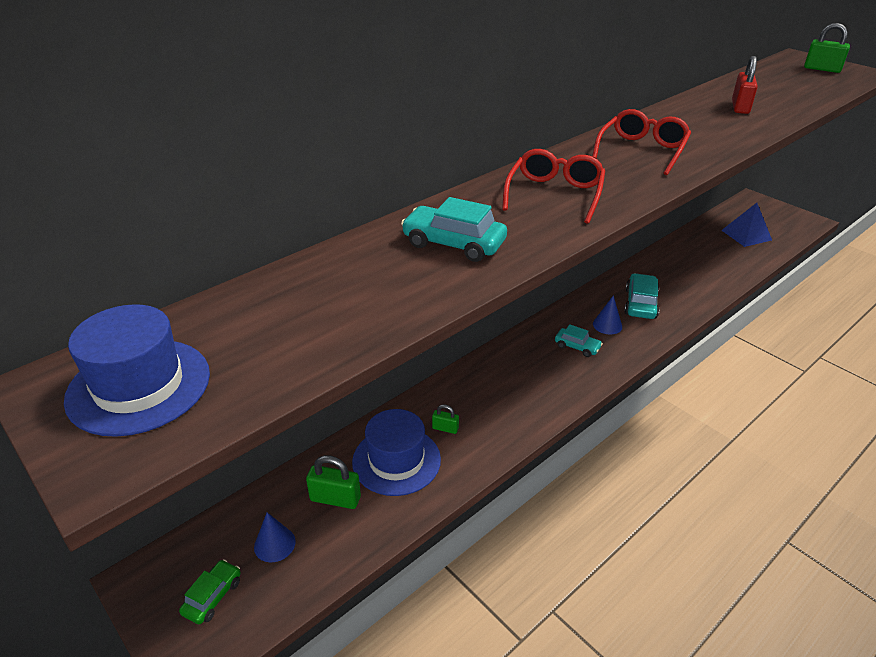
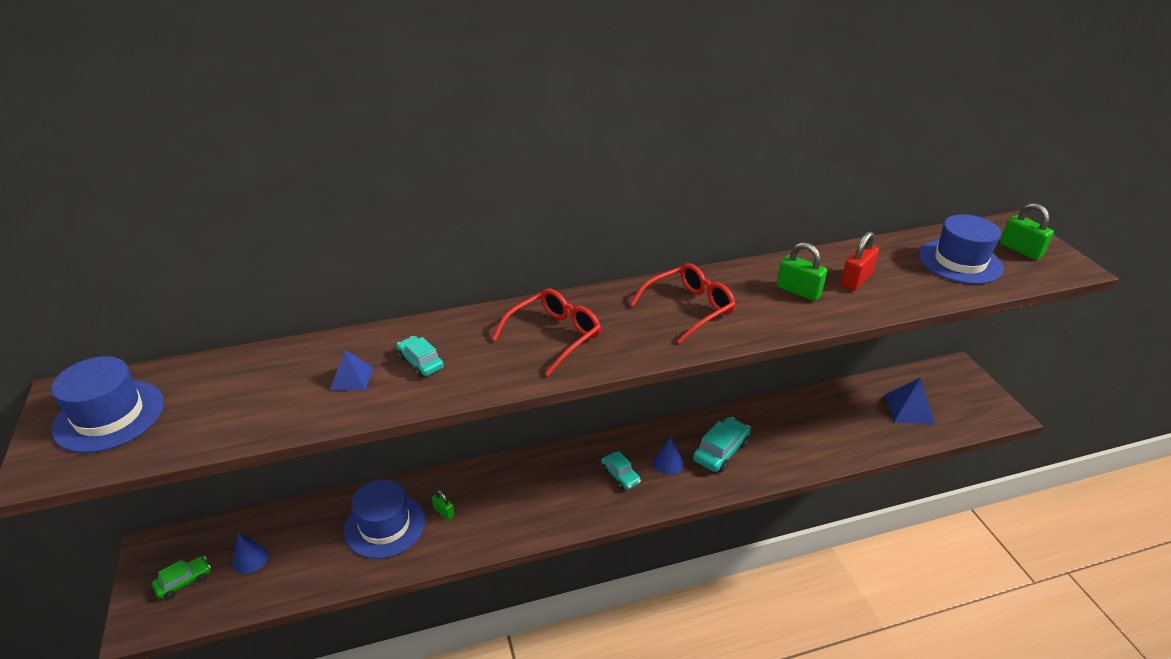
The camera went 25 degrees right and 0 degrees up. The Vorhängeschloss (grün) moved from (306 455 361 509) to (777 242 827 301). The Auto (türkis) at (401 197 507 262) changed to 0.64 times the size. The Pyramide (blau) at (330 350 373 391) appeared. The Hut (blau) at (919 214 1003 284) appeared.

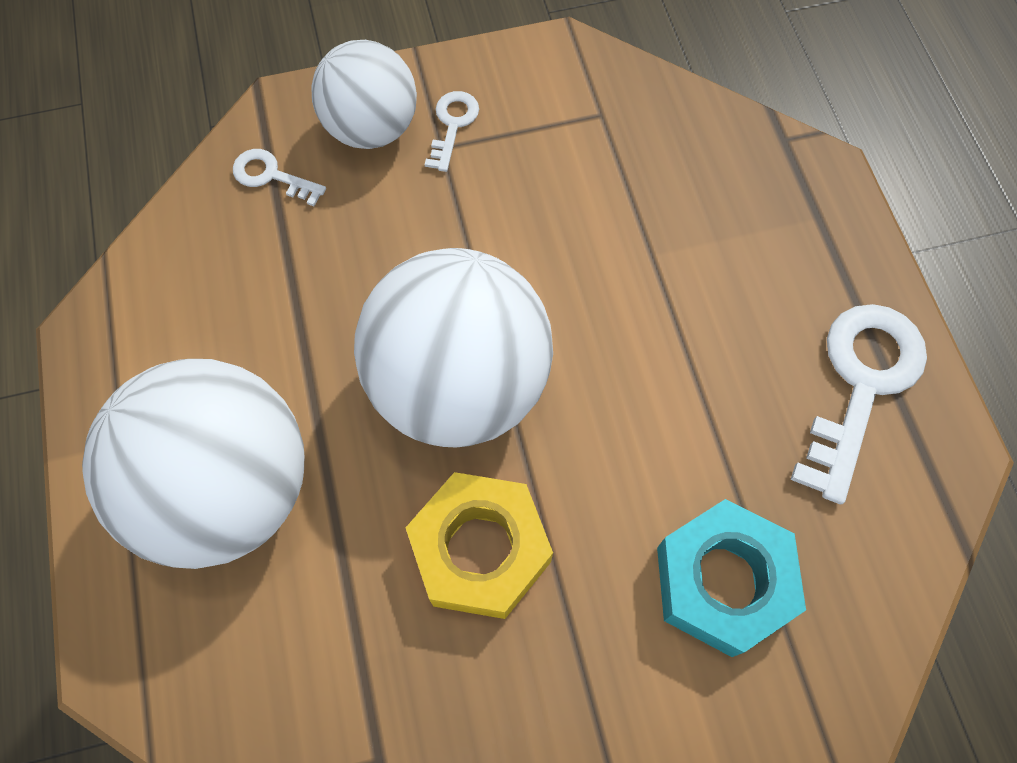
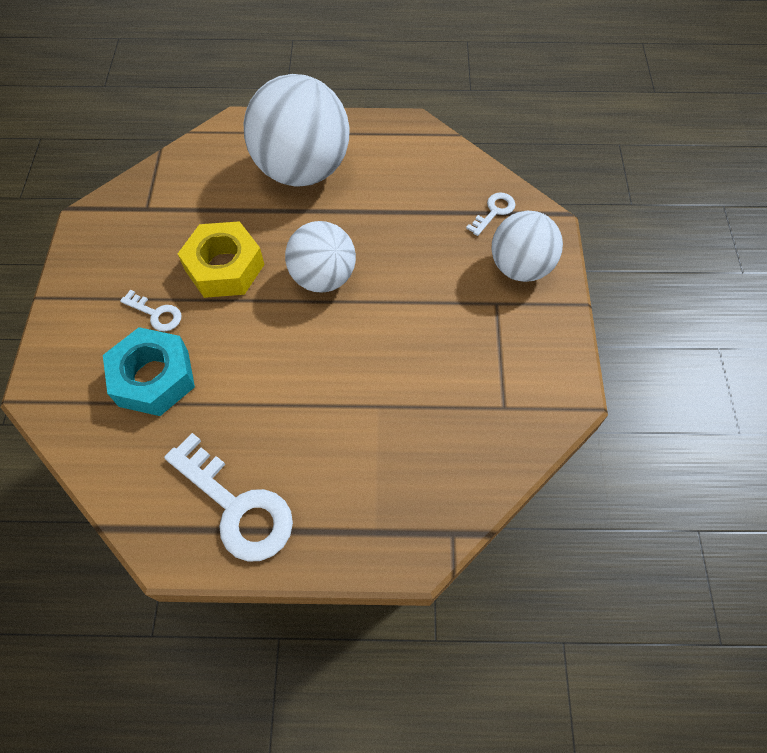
The camera went 105 degrees right and 5 degrees down. The Ball (weiß) at (354 248 553 447) changed to 0.62 times the size. The Schlüssel (weiß) moved from (425 91 479 172) to (120 290 181 331).

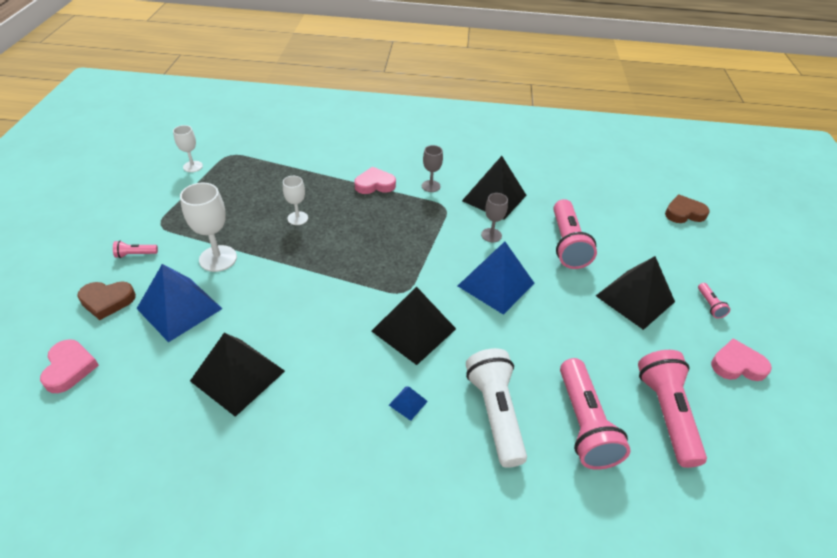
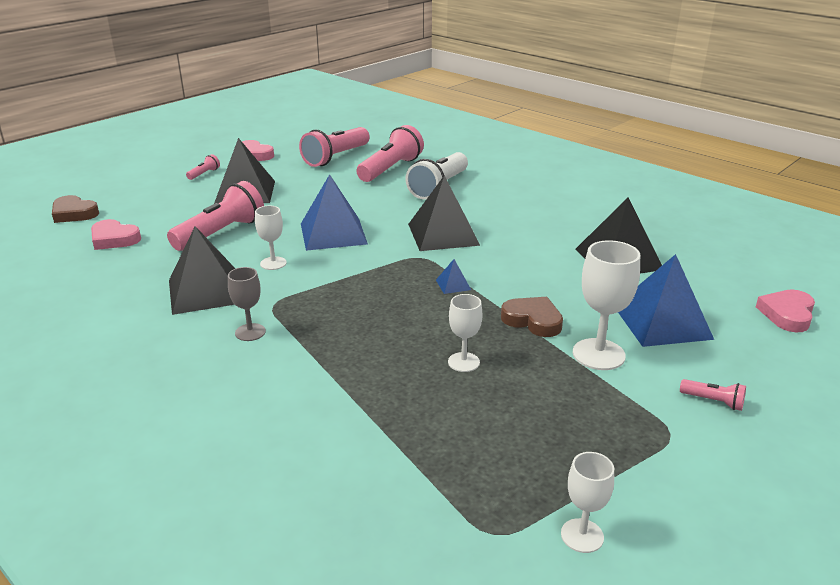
The camera went 140 degrees left and 15 degrees down. The Herz (braun) moved from (77 281 136 320) to (501 297 563 337). The Herz (rosa) moved from (354 167 396 194) to (91 219 141 250). The Pyramide (blau) moved from (389 386 428 421) to (436 259 471 294). The Kelch (grau) at (481 193 508 242) became the Kelch (weiß) at (255 206 287 270).

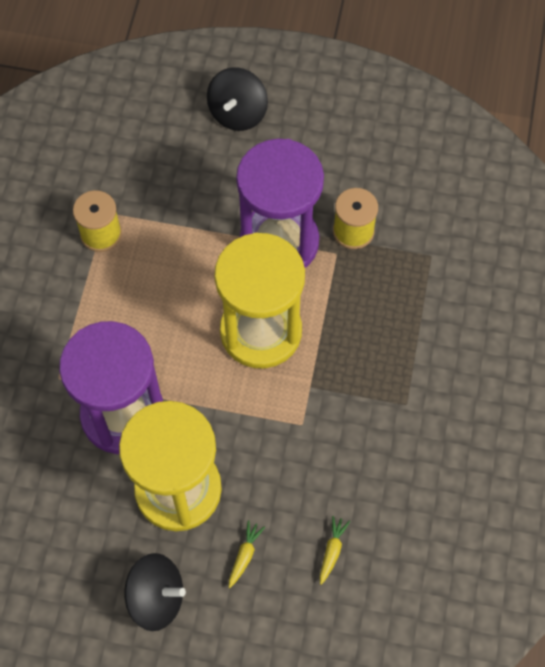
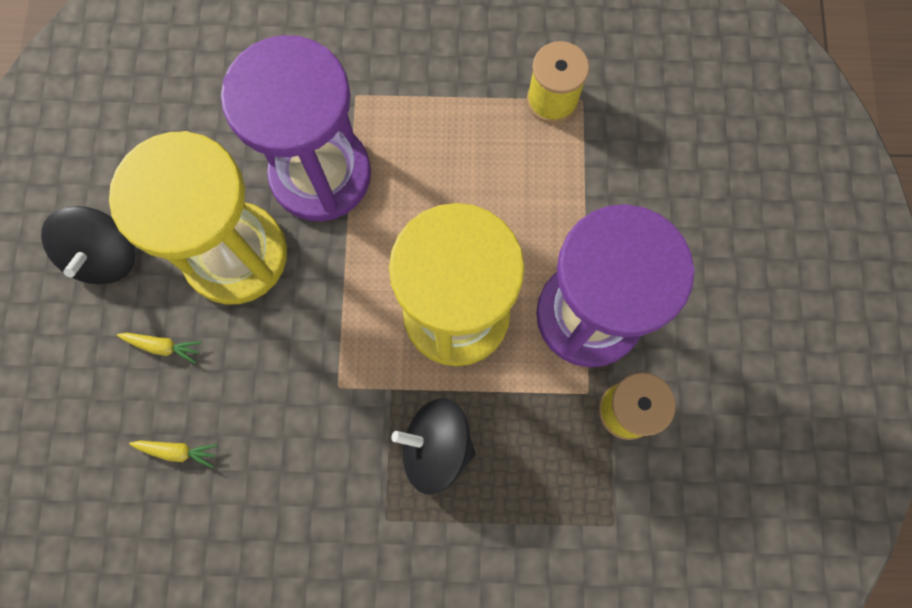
The camera went 80 degrees right and 10 degrees up. The Kreisel (schwarz) moved from (207 67 268 131) to (392 398 476 495).

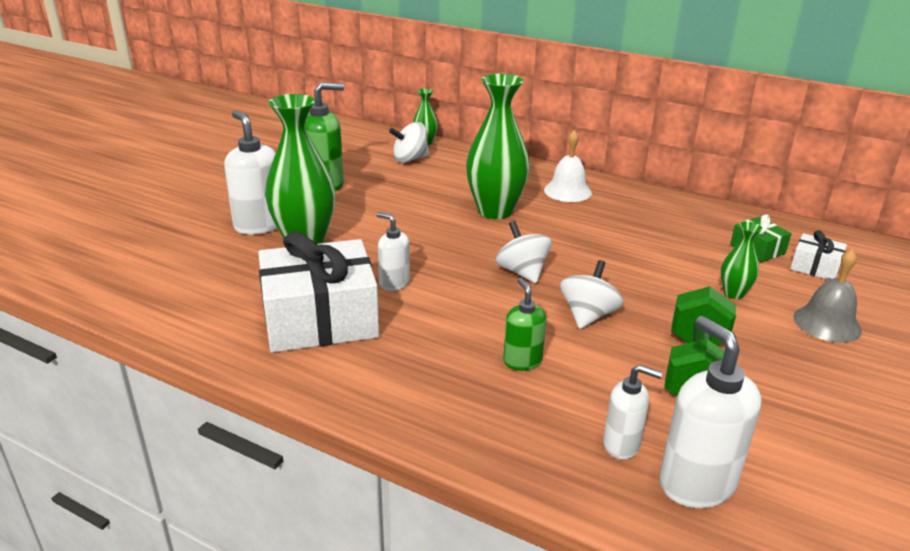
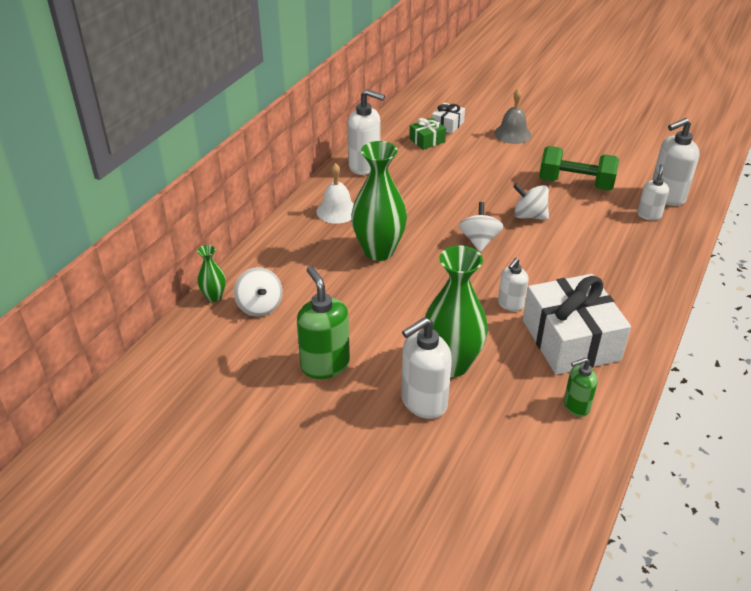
The camera went 90 degrees left and 10 degrees up. The Kreisel (weiß) at (495 221 552 283) turned 120 degrees clockwise. The Seifenspender (grün) moved from (503 278 546 371) to (564 358 597 417). The Vase (grün) at (721 221 763 299) disappeared. The Seifenspender (weiß) at (348 89 385 175) appeared.

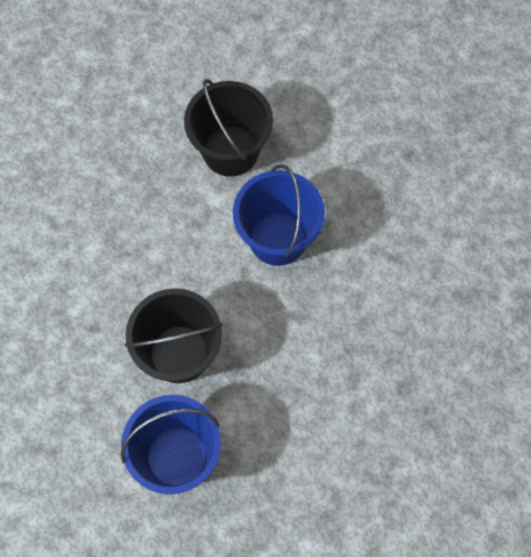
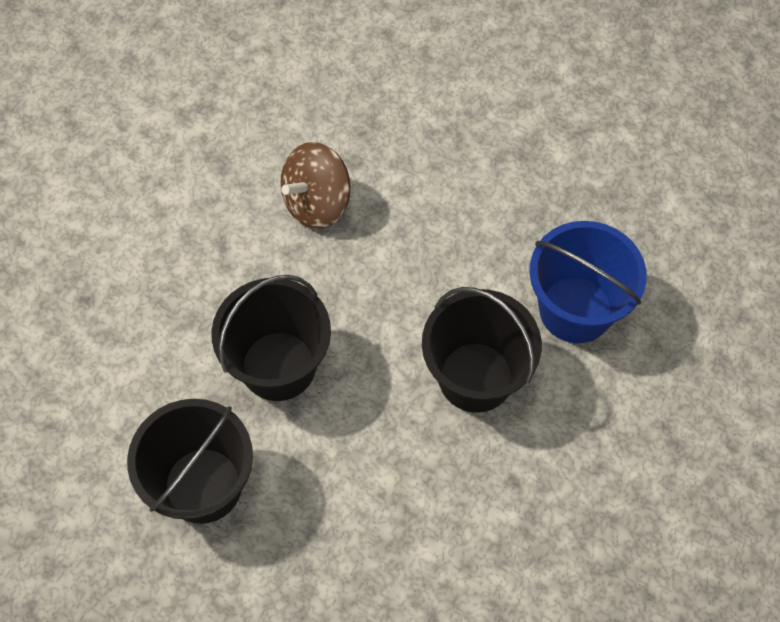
The camera went 125 degrees left and 5 degrees down. The Eimer (blau) at (233 164 325 266) became the Eimer (schwarz) at (211 275 331 401). The Kreisel (braun) at (280 142 351 229) appeared.

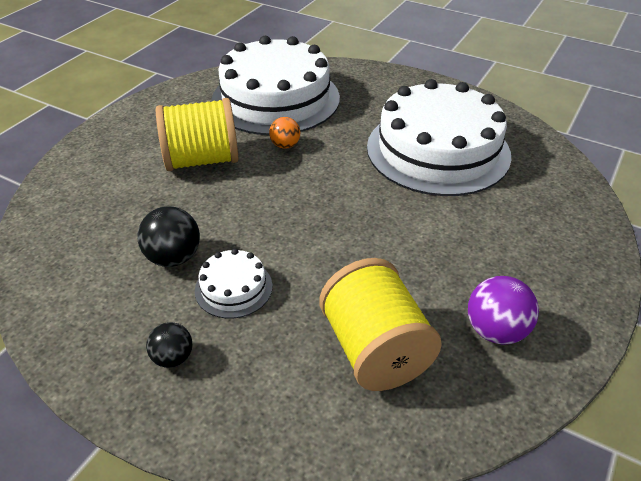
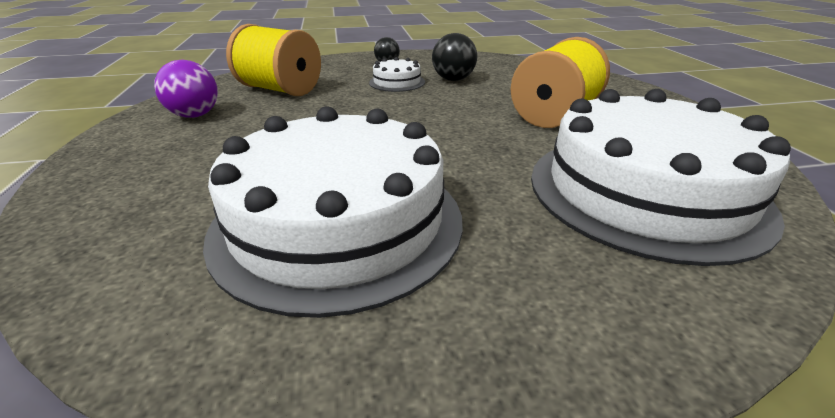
The camera went 140 degrees right and 10 degrees down. The Ball (orange) at (269 117 300 149) disappeared.

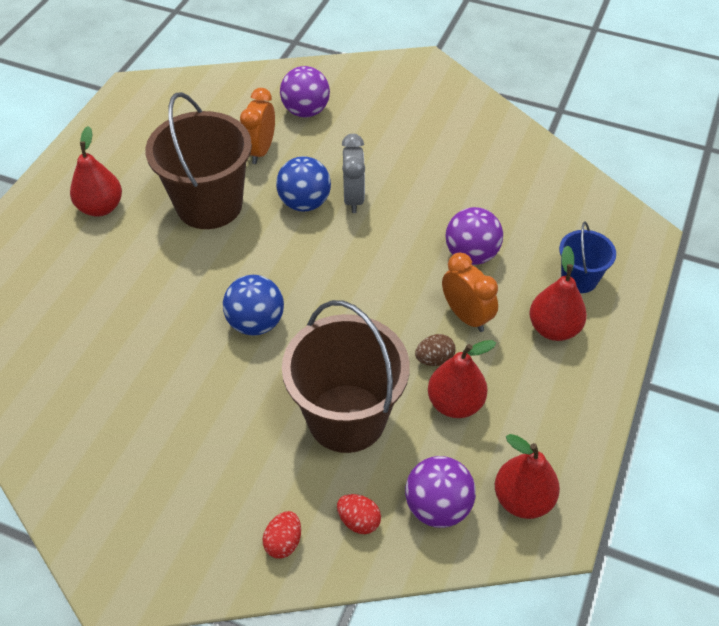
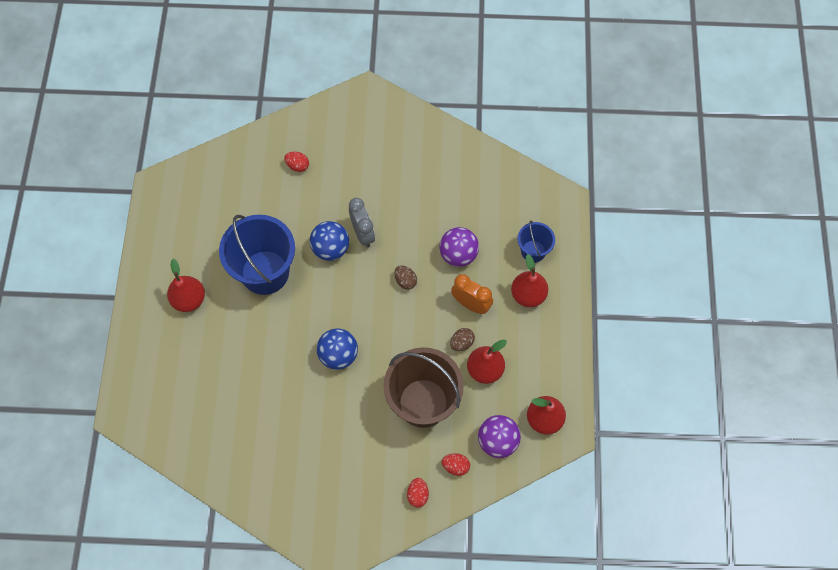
The camera went 20 degrees left and 15 degrees up. The Eimer (braun) at (145 92 252 229) became the Eimer (blau) at (219 215 295 295). The Wecker (orange) at (240 88 275 164) disappeared. The Ball (lila) at (280 66 330 117) was replaced by the Ei (rot) at (284 152 309 172). The Ei (braun) at (394 265 417 290) appeared.

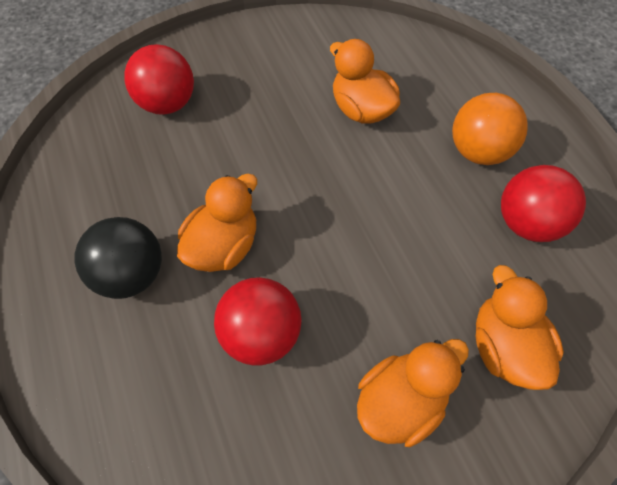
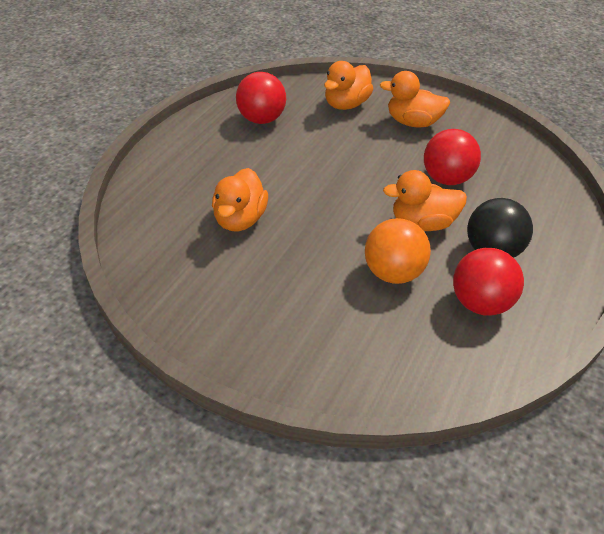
The camera went 130 degrees left and 15 degrees down. The Ball (rot) moved from (124 44 194 115) to (453 248 524 316). The Ball (orange) moved from (452 93 528 165) to (365 218 431 284).

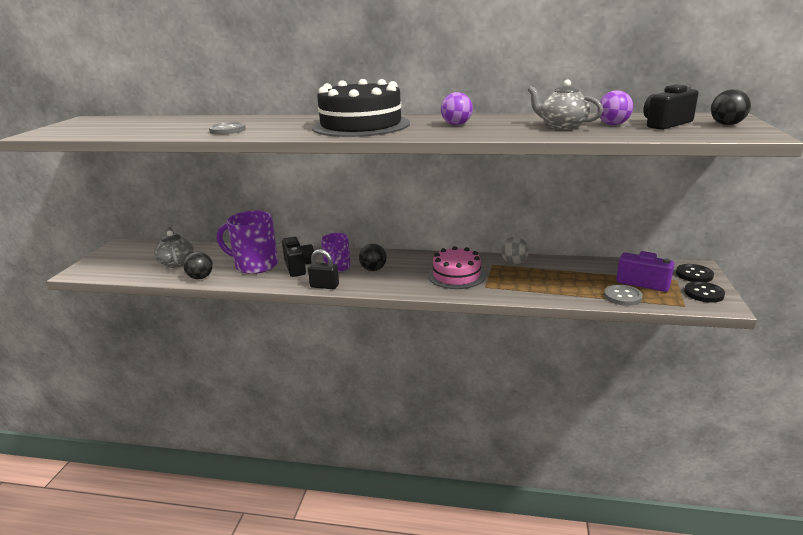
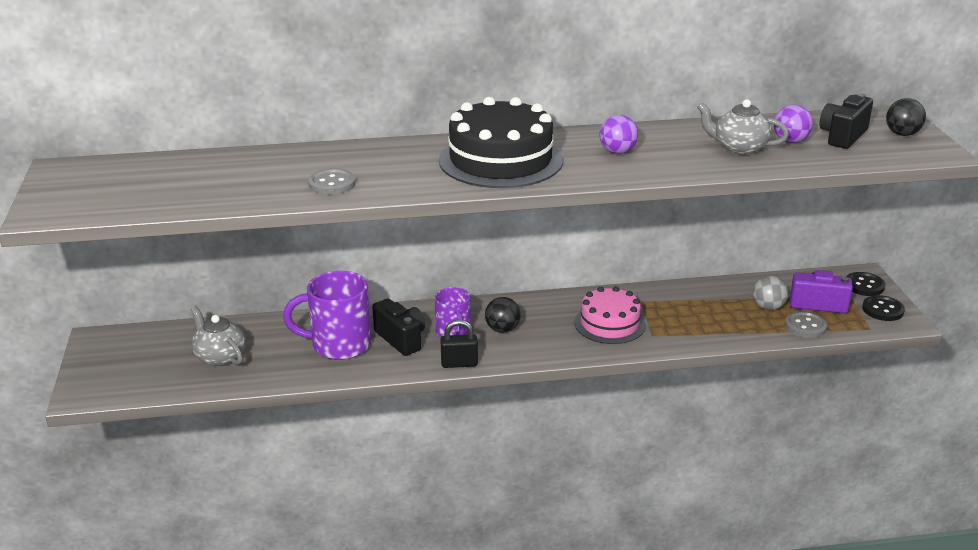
The camera went 20 degrees left and 5 degrees up. The Ball (schwarz) at (183 252 213 279) disappeared. The Ball (grau) moved from (501 237 529 264) to (753 275 788 310).

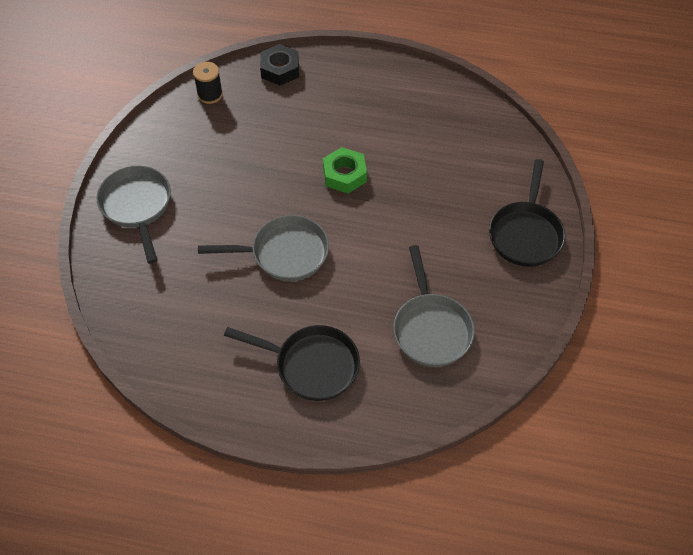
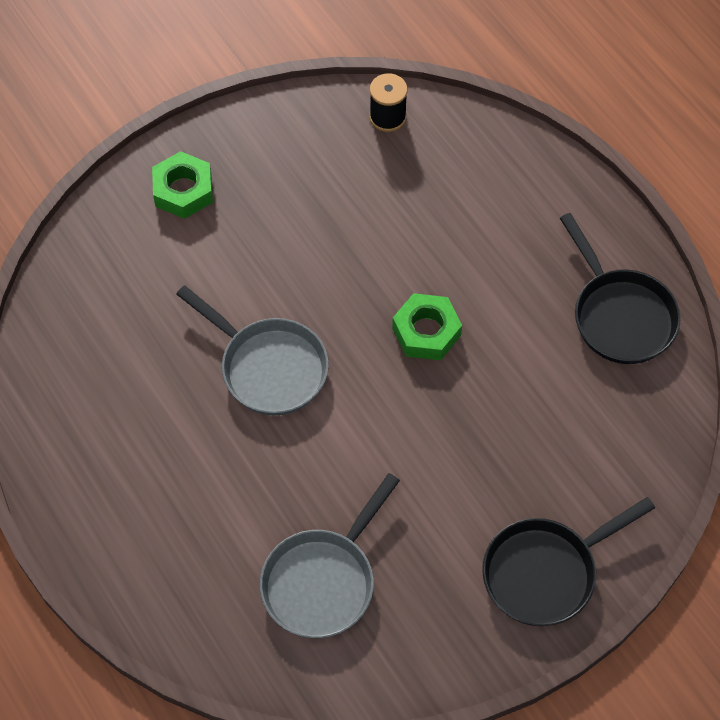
The camera went 45 degrees right and 5 degrees up. The Pfanne (grau) at (96 166 171 264) was replaced by the Sechskantmutter (grün) at (152 151 213 219). The Pfanne (schwarz) moved from (224 325 360 401) to (560 213 681 364). The Sechskantmutter (schwarz) at (260 44 299 86) disappeared.

